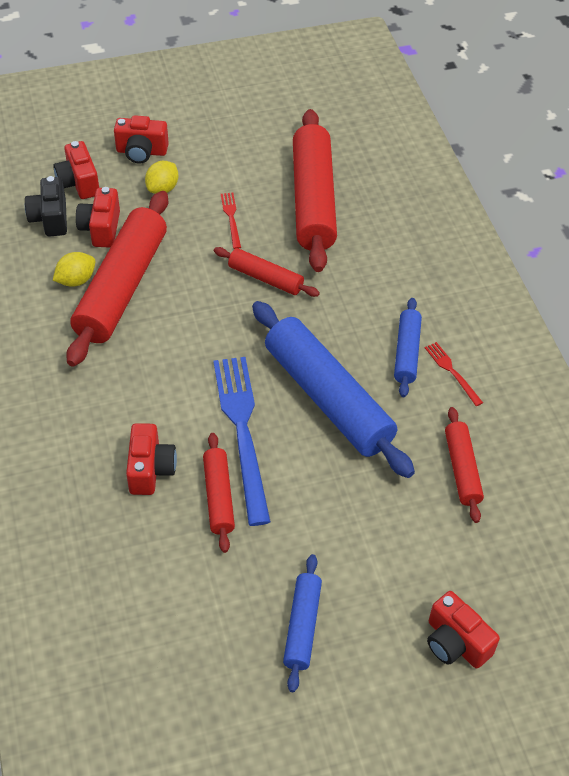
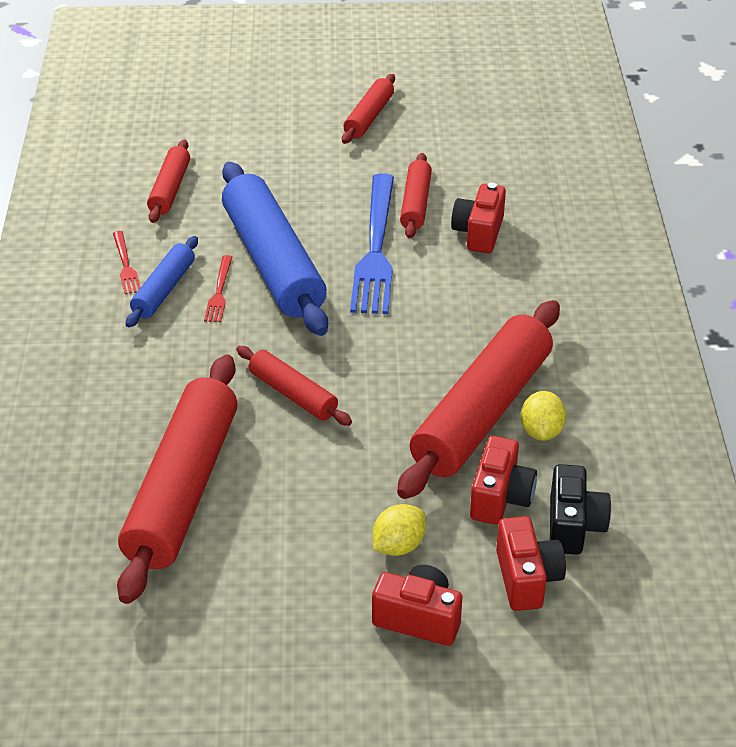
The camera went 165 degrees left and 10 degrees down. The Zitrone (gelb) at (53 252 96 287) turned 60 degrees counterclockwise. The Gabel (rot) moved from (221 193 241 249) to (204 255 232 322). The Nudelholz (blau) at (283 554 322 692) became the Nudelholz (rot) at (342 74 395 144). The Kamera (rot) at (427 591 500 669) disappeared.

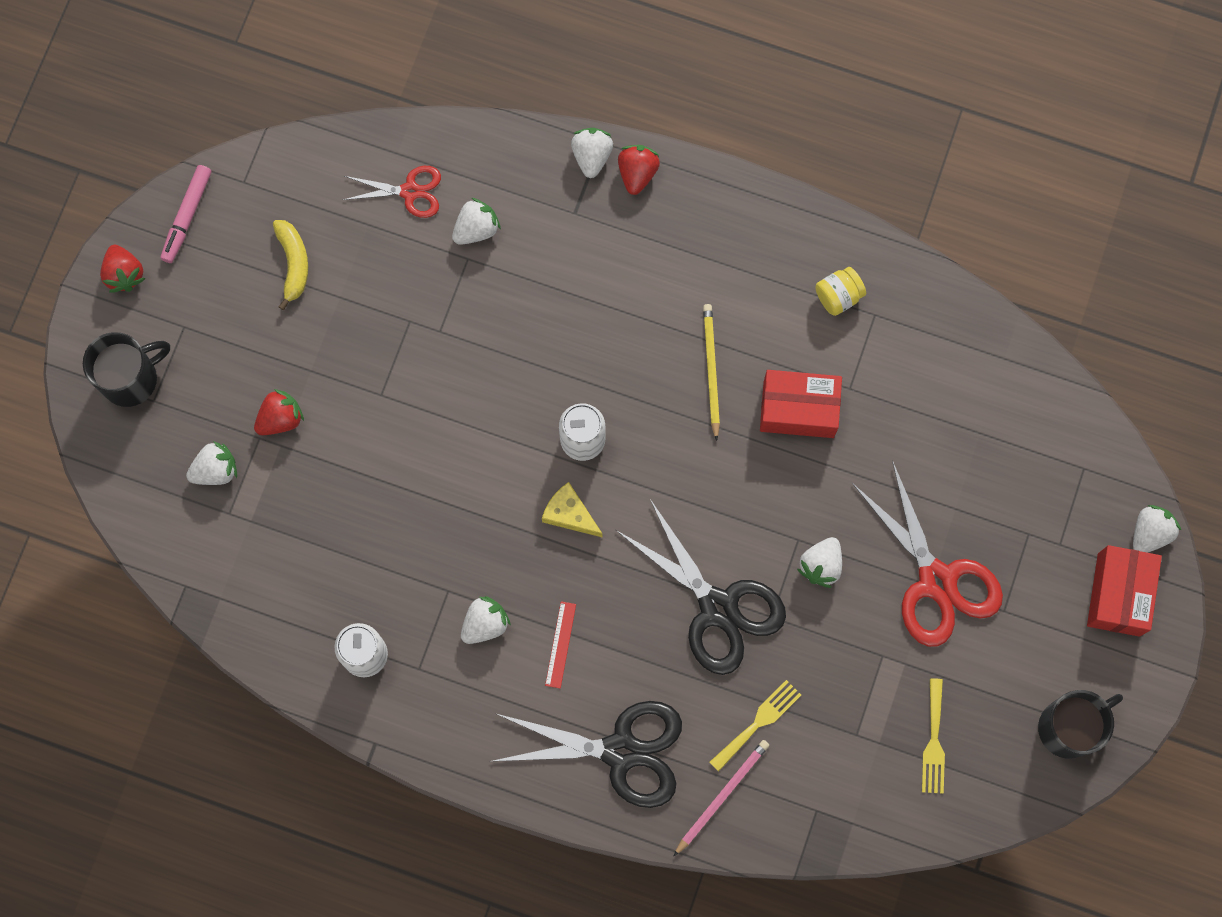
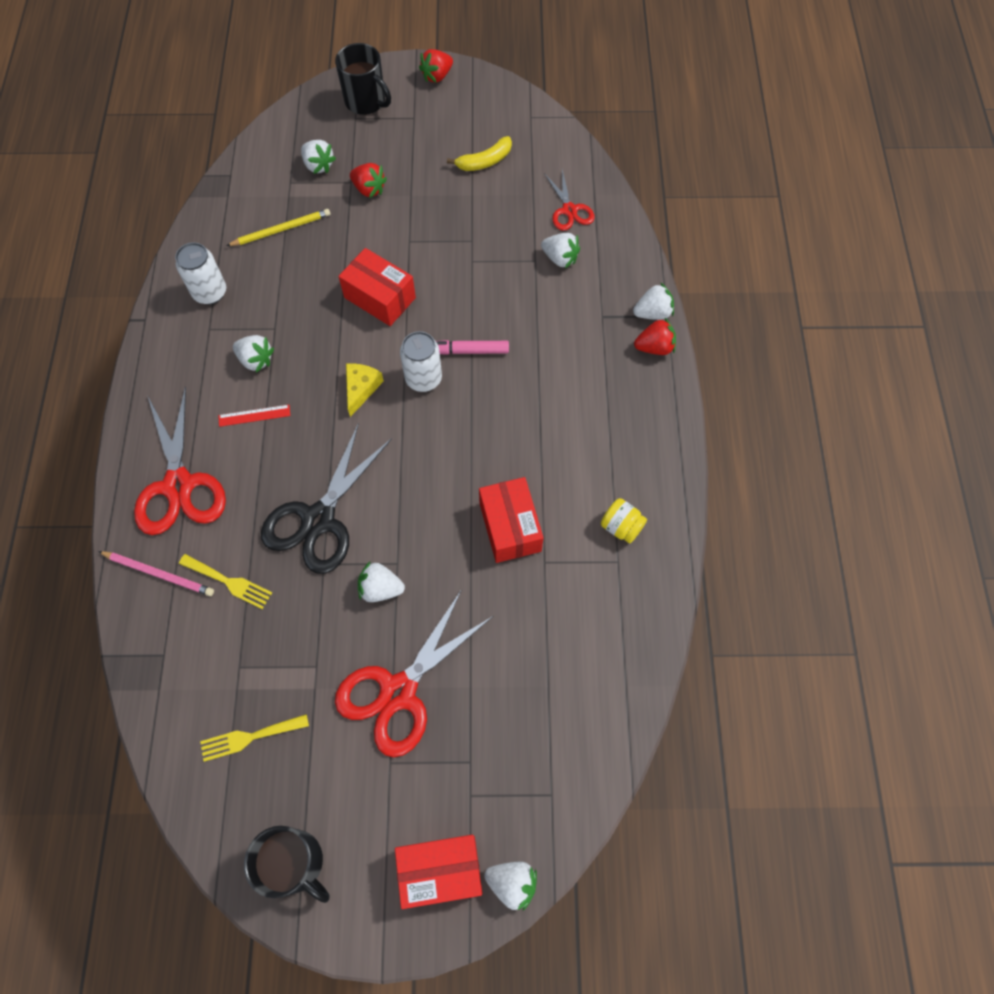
The camera went 70 degrees right and 10 degrees down. The Filzstift (rosa) moved from (160 165 211 263) to (436 340 509 355). The Schere (schwarz) at (493 701 682 808) became the Schere (rot) at (134 386 226 535). The Bleistift (gelb) moved from (703 304 720 441) to (226 209 330 246). The Schachtel (rot) at (338 248 416 326) appeared.

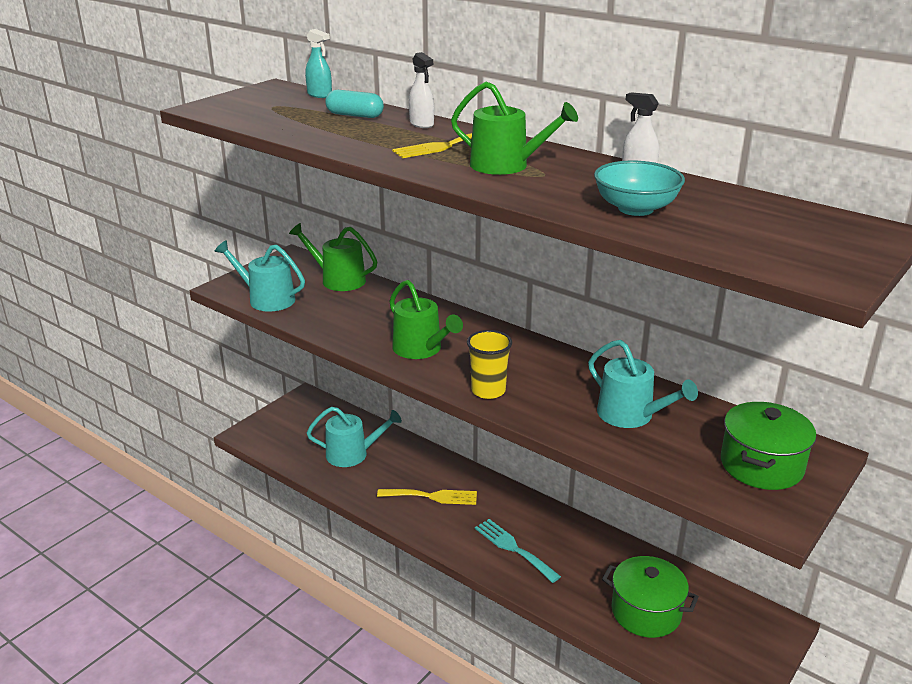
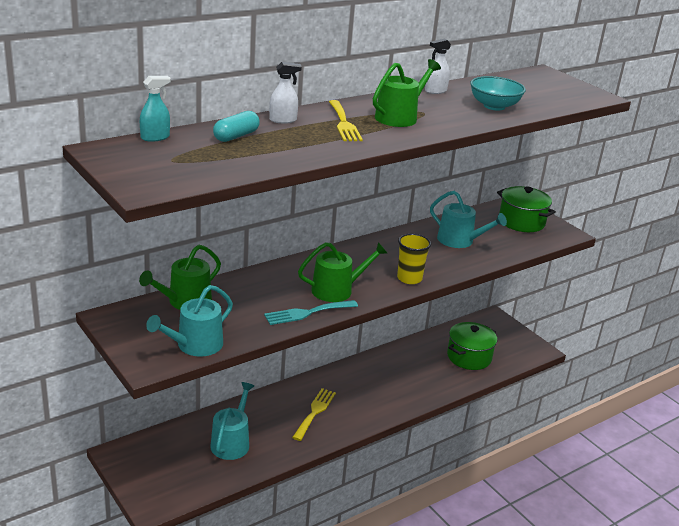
The camera went 75 degrees left and 0 degrees up. The Gabel (türkis) moved from (475 519 561 583) to (264 300 358 325). The Gießkanne (türkis) at (588 340 698 428) turned 60 degrees clockwise.

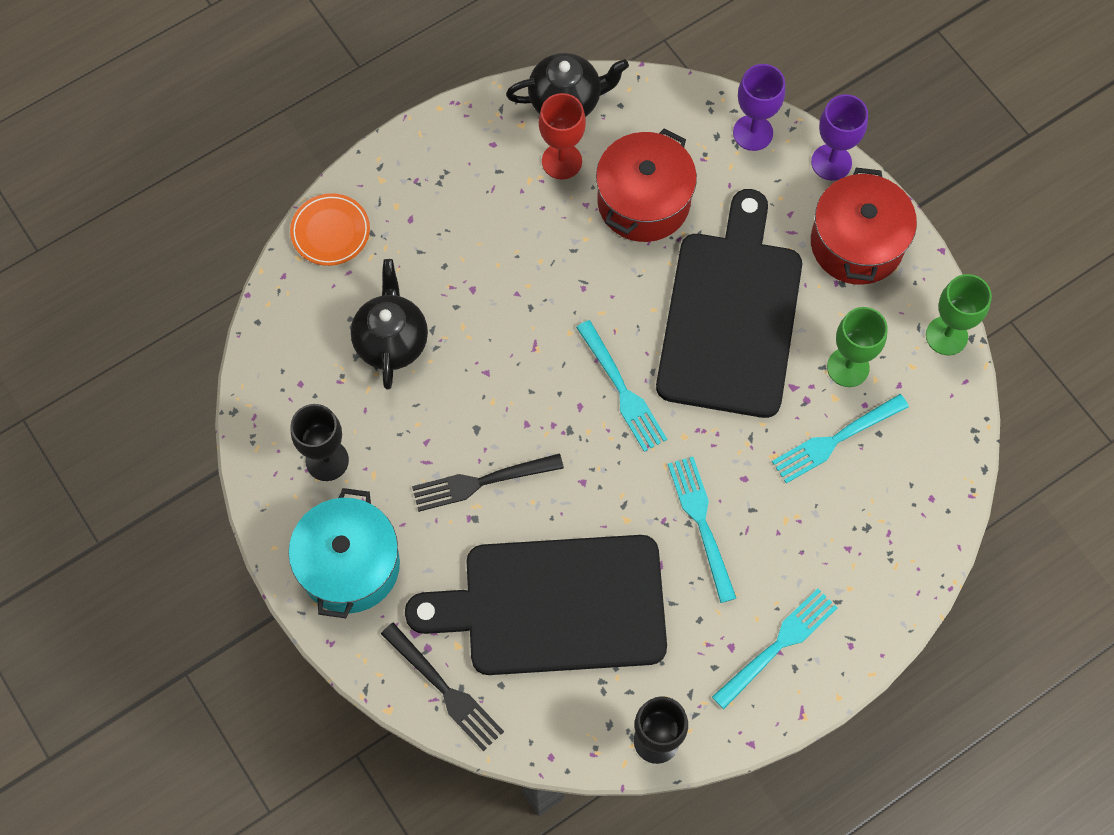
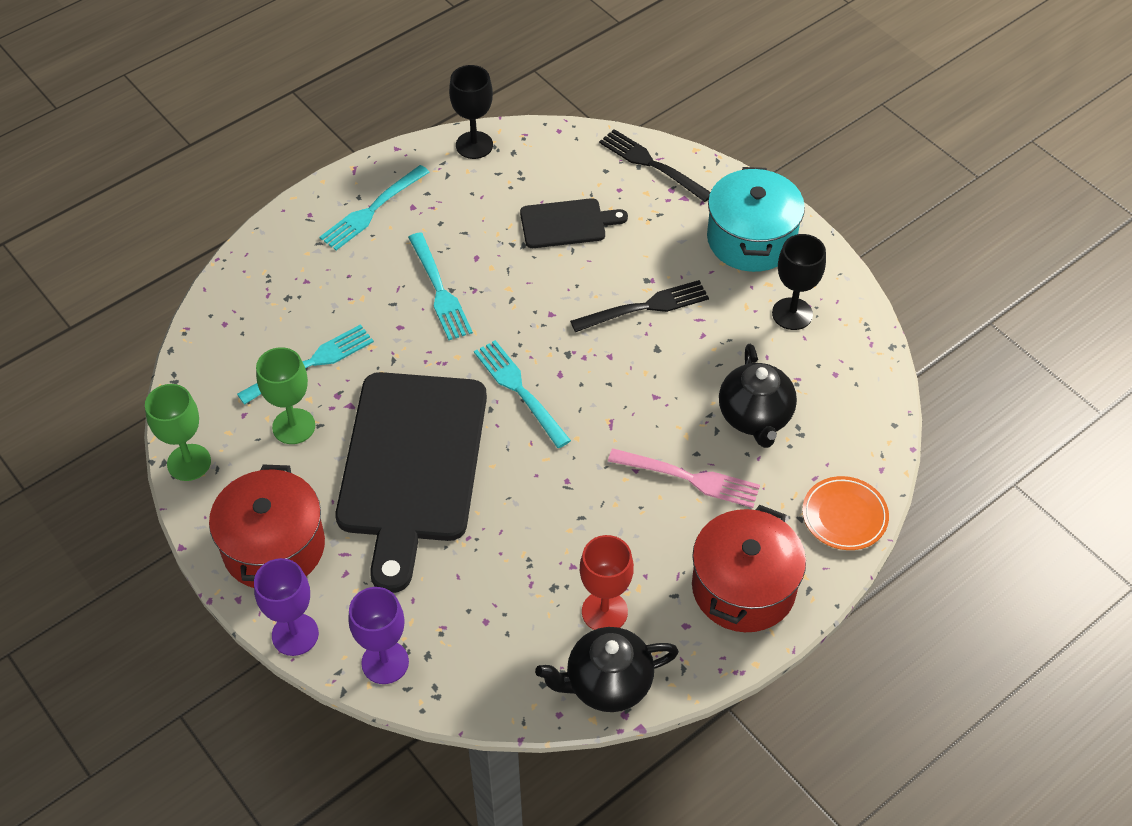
The camera went 175 degrees right and 15 degrees down. The Schneidebrett (schwarz) at (405 535 667 675) changed to 0.47 times the size. The Kochtopf (rot) moved from (596 129 697 242) to (692 505 806 632). The Gabel (rosa) at (608 448 760 508) appeared.

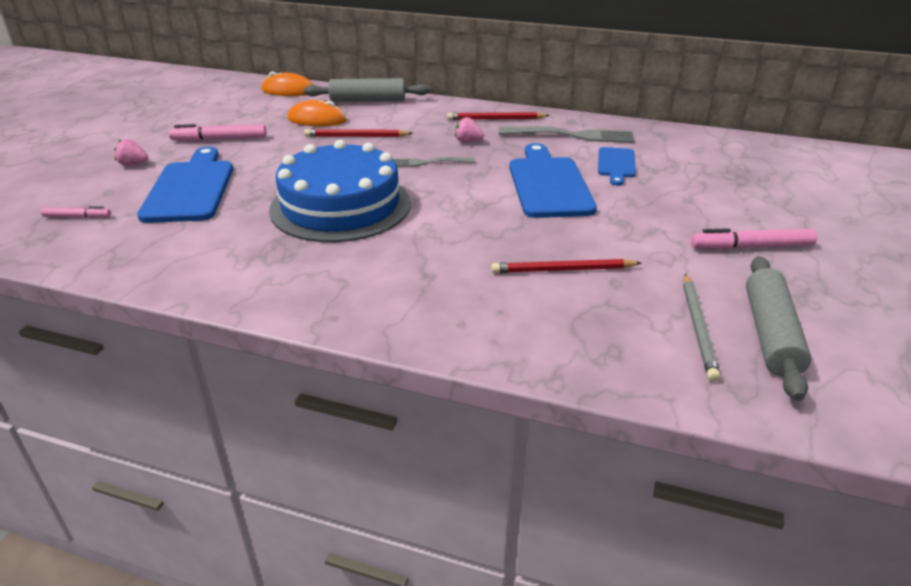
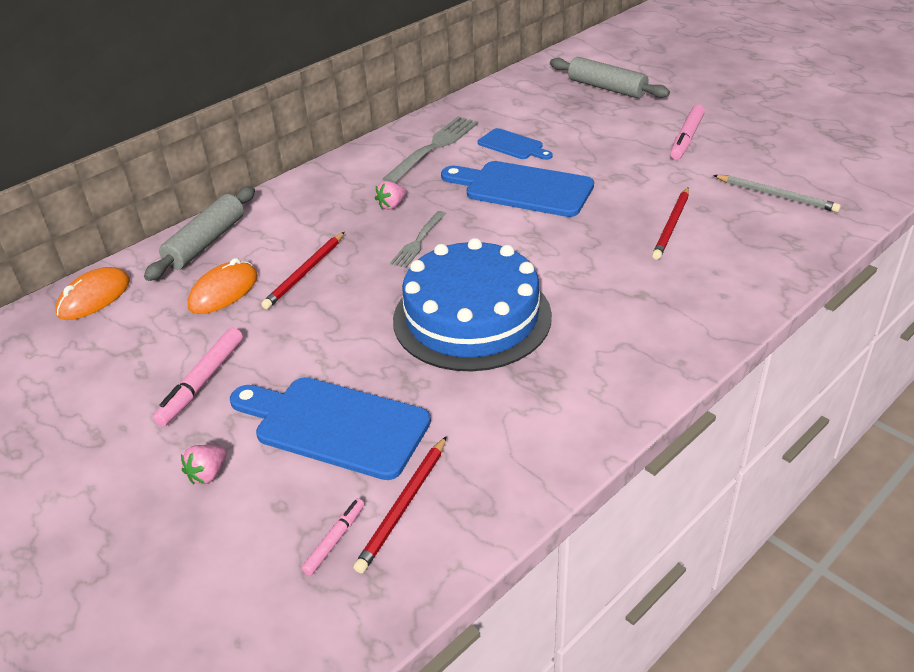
The camera went 60 degrees left and 5 degrees up. The Bleistift (rot) moved from (447 112 550 120) to (353 436 447 573). The Nudelholz (grau) moved from (746 256 811 401) to (550 57 670 98).

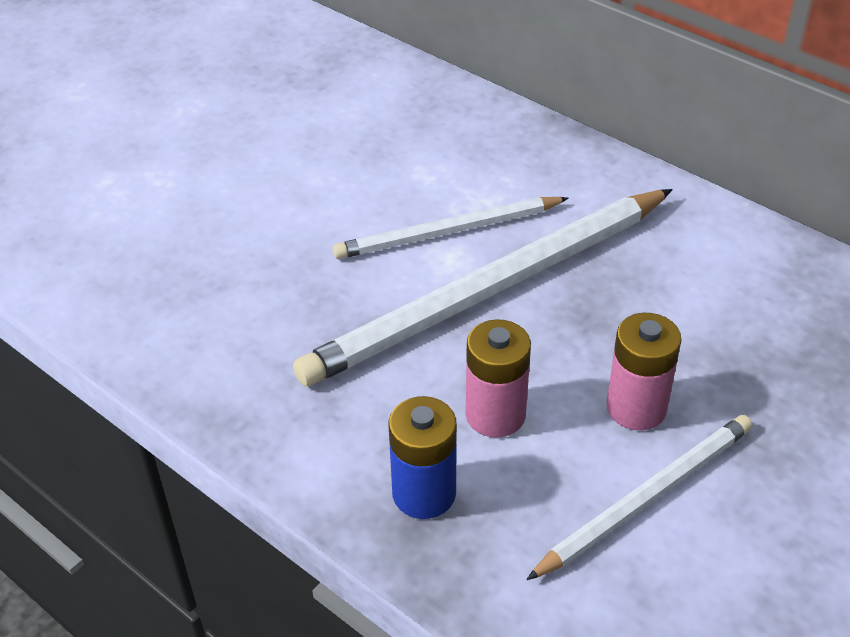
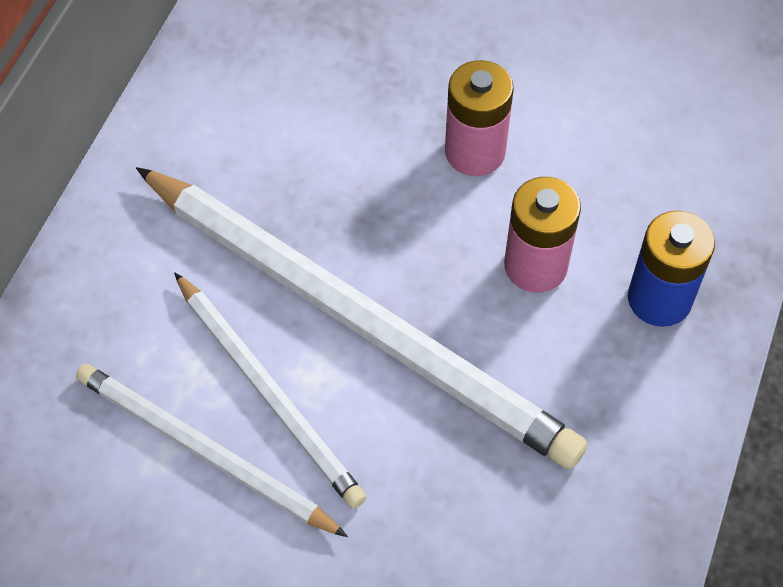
The camera went 110 degrees left and 15 degrees up. The Bleistift (weiß) moved from (526 415 753 580) to (76 364 348 537).

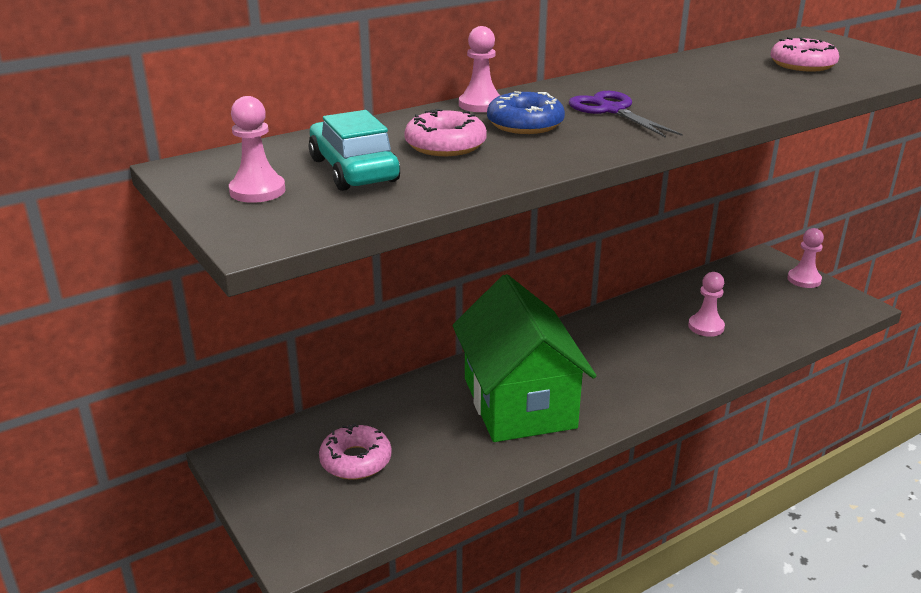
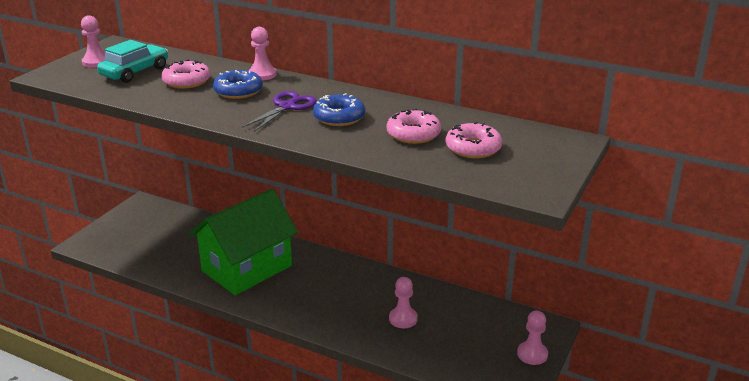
The camera went 60 degrees right and 0 degrees up. The Donut (rosa) moved from (319 423 392 480) to (387 109 441 144). The Donut (blau) at (313 93 365 126) appeared.

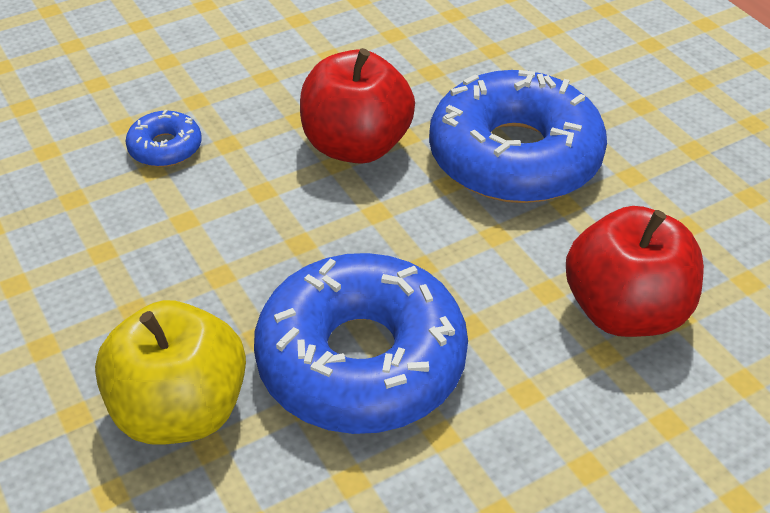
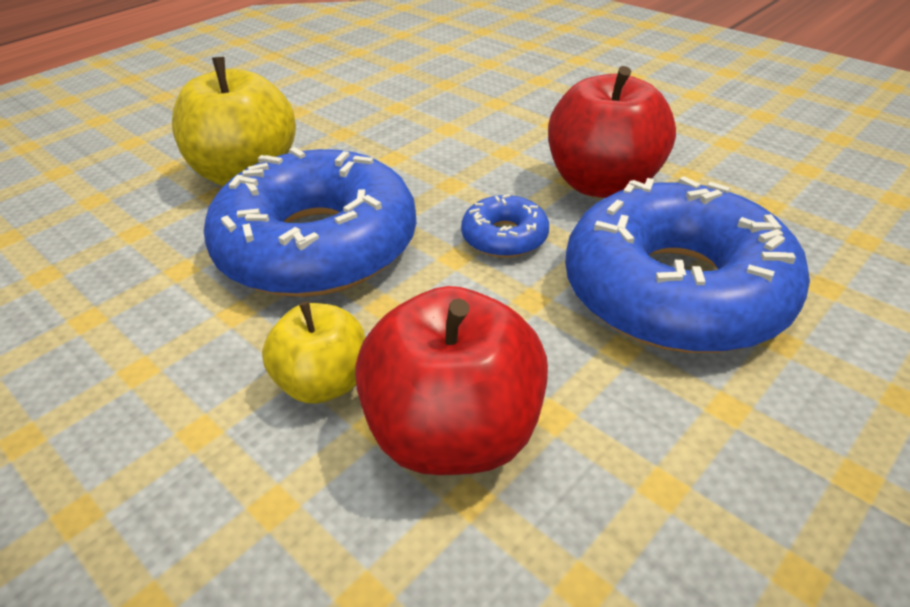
The camera went 75 degrees right and 5 degrees down. The Donut (blau) moved from (126 109 202 167) to (461 194 549 258). The Apfel (gelb) at (262 301 366 404) appeared.

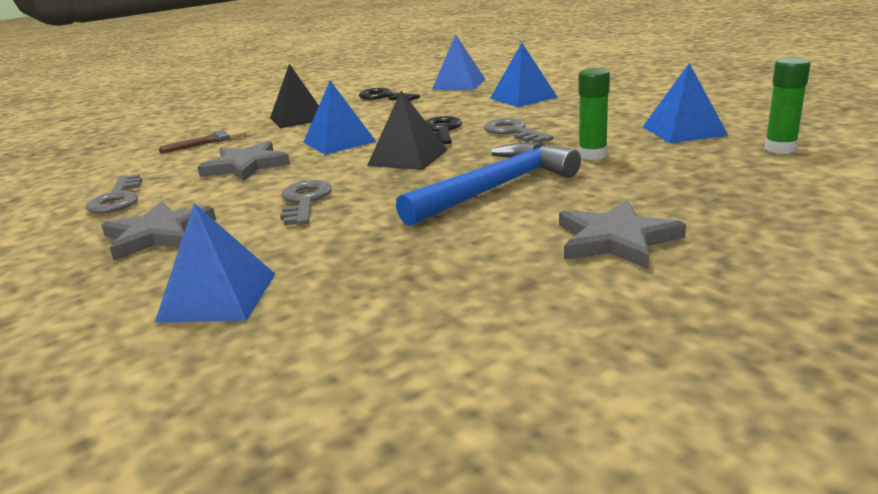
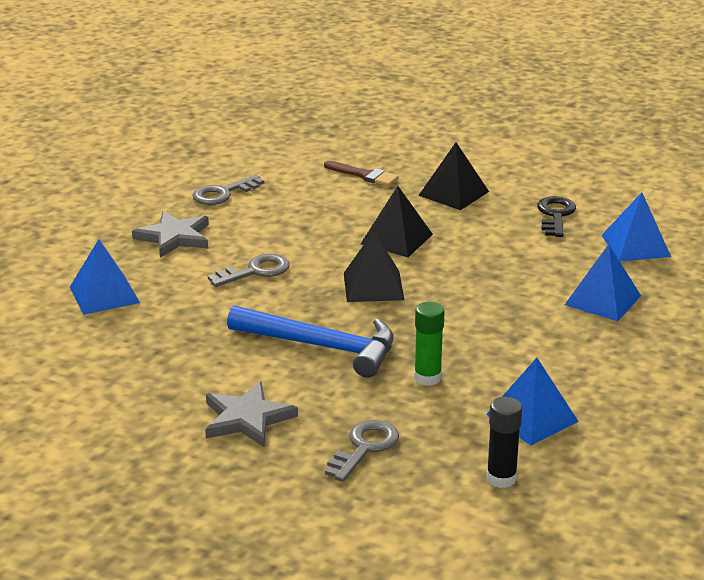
The camera went 60 degrees right and 5 degrees up. The Stern (grau) at (197 141 290 181) disappeared. The Pyramide (blau) at (303 81 376 155) became the Pyramide (schwarz) at (361 186 433 257). The Schlüssel (schwarz) at (426 116 462 144) disappeared. The Schlüssel (grau) moved from (484 118 553 143) to (325 420 399 482). The Klebestift (grün) at (764 57 810 154) became the Klebestift (schwarz) at (486 397 522 488).

